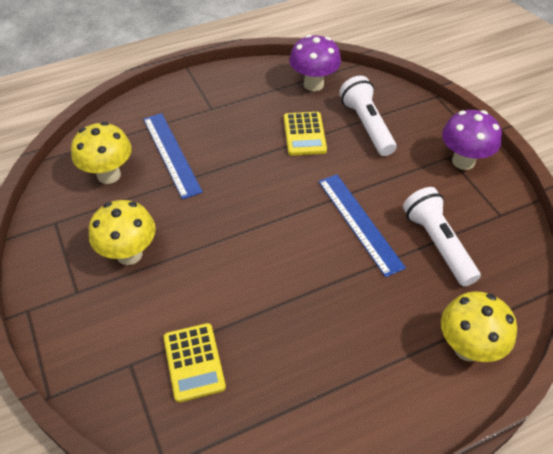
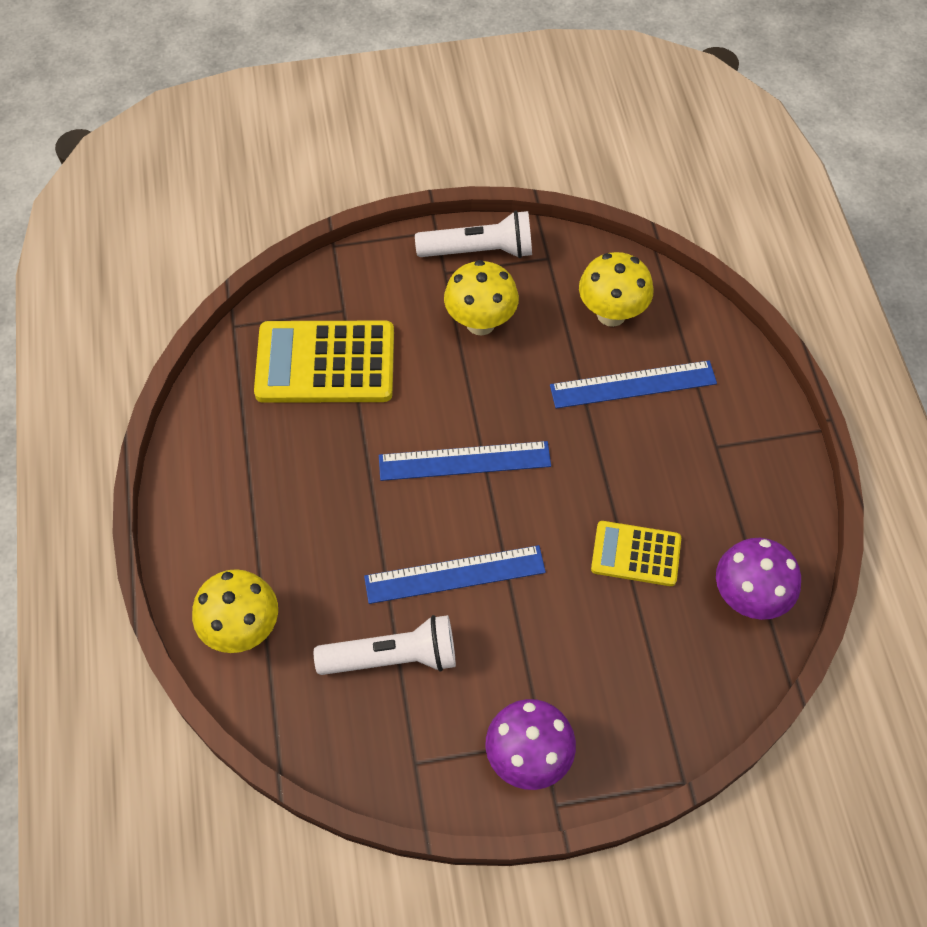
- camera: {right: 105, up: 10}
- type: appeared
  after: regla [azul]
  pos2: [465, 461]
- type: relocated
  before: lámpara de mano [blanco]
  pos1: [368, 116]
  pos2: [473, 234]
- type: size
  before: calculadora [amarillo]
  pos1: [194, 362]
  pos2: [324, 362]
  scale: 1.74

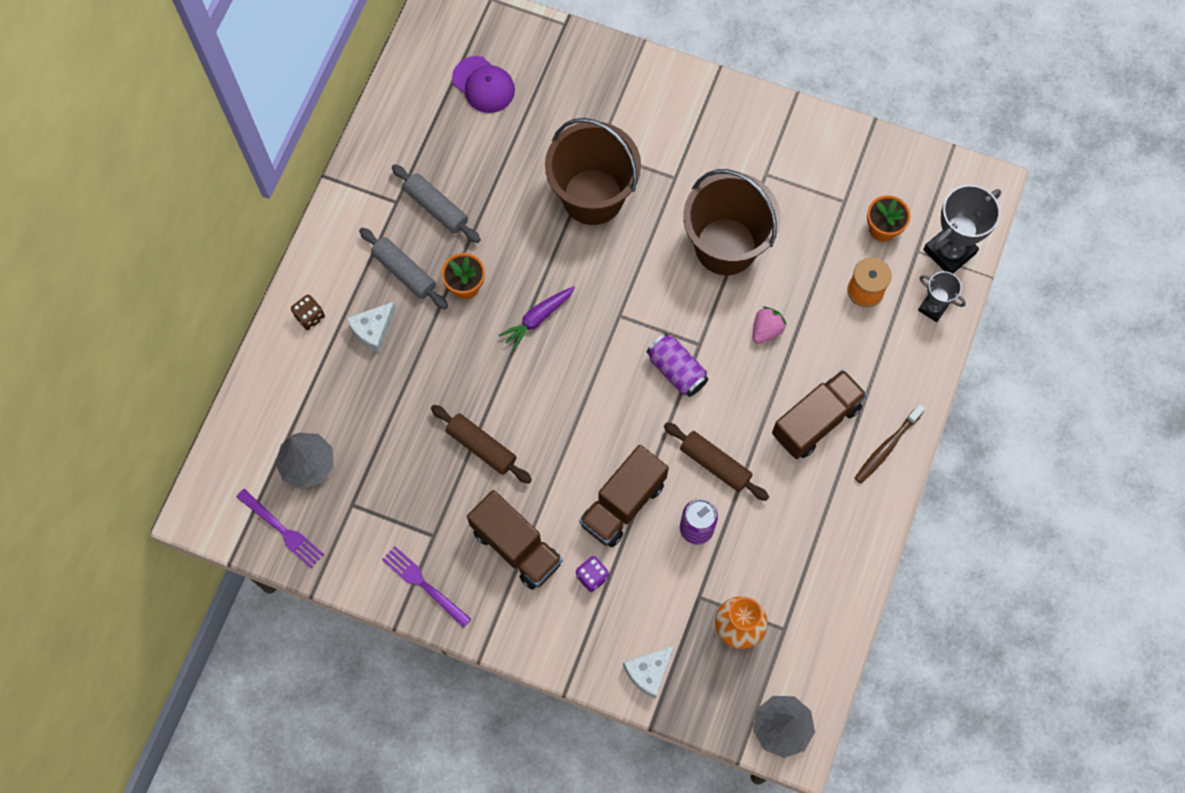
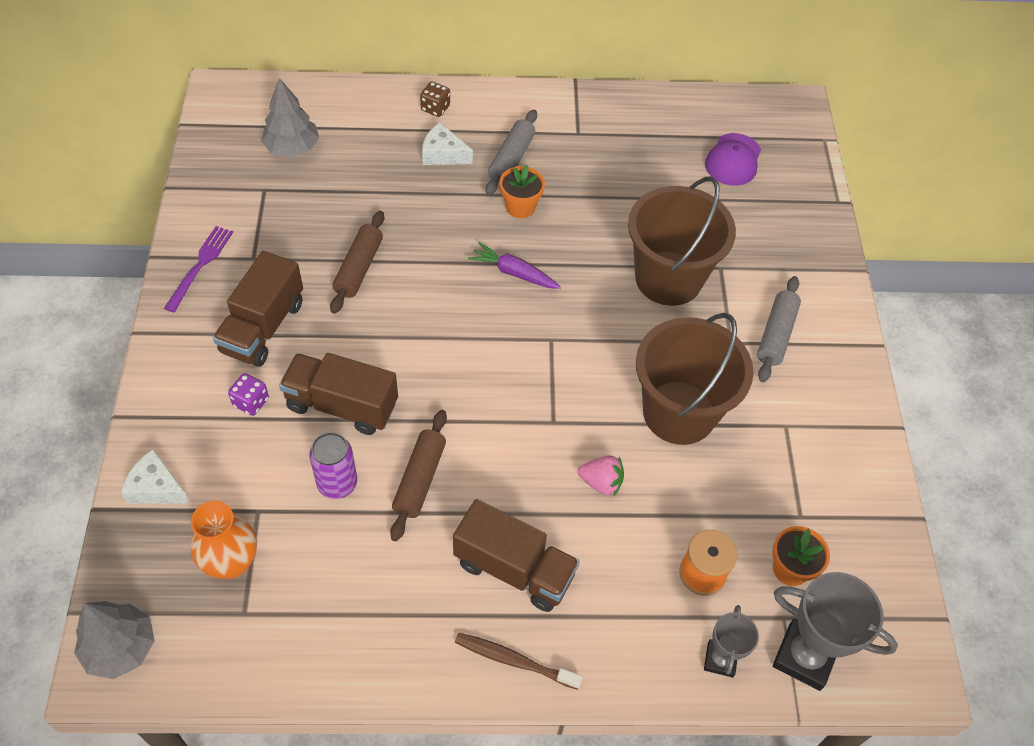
- camera: {right: 65, up: -15}
- type: missing
  before: tenedor [morado]
  pos1: [280, 528]
- type: missing
  before: lata [morado]
  pos1: [677, 365]
- type: relocated
  before: rodillo [gris]
  pos1: [436, 203]
  pos2: [779, 329]

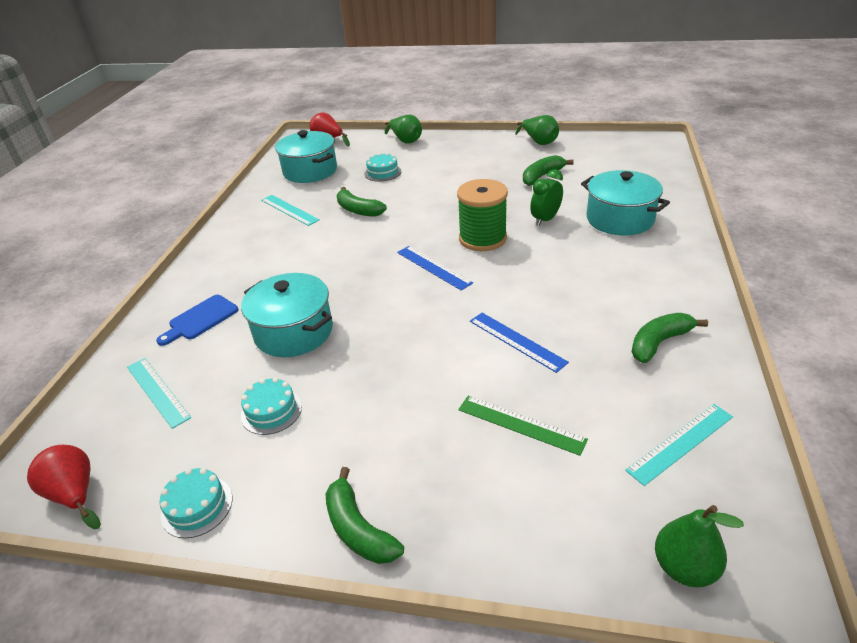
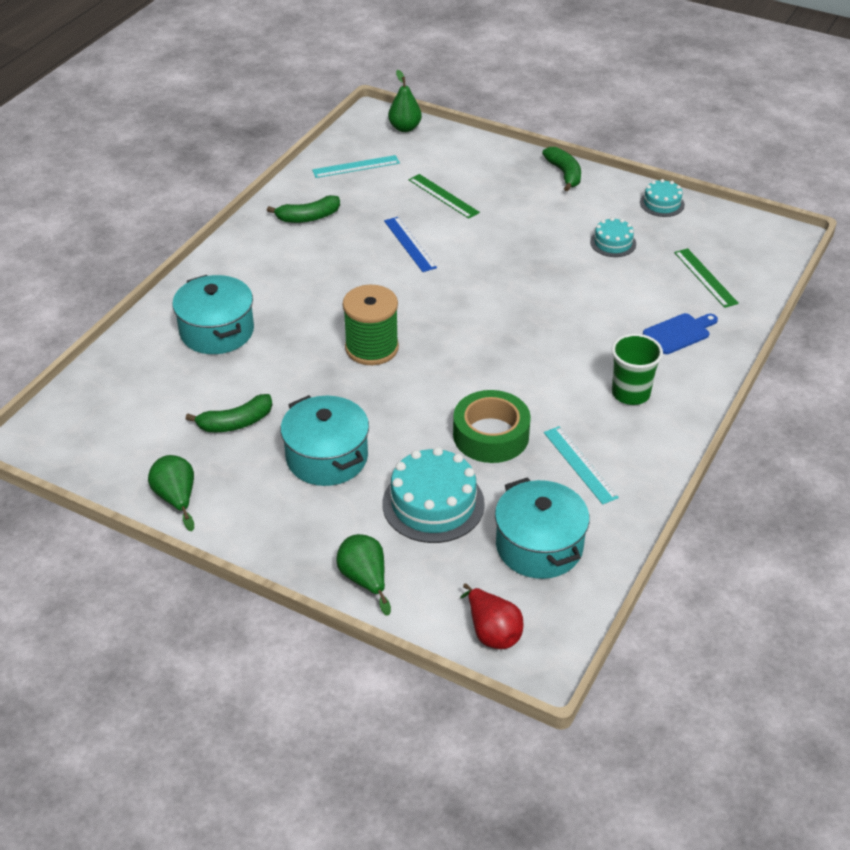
- camera: {right: -165, up: 5}
- type: missing
  before: pera [rojo]
  pos1: [64, 487]
- type: missing
  before: regla [azul]
  pos1: [435, 268]
- type: missing
  before: despertador [verde]
  pos1: [546, 197]
- type: appeared
  after: vaso [verde]
  pos2: [637, 369]
- type: relocated
  before: olla [turquesa]
  pos1: [287, 315]
  pos2: [324, 440]
- type: exchanged
  before: plátano [verde]
  after: cinta adhesiva [verde]
  pos1: [361, 202]
  pos2: [492, 426]
- type: colour
  before: regla [turquesa]
  after: regla [verde]
  pos1: [159, 393]
  pos2: [706, 278]
- type: size
  before: tarta [turquesa]
  pos1: [383, 167]
  pos2: [433, 495]
  scale: 1.8

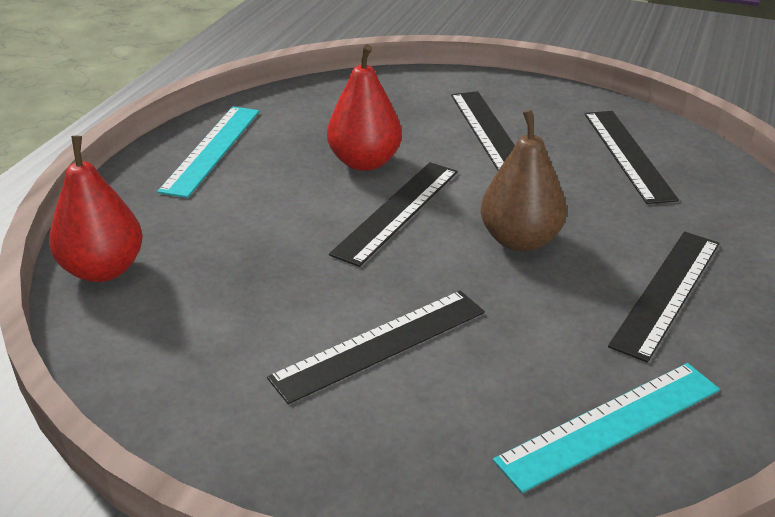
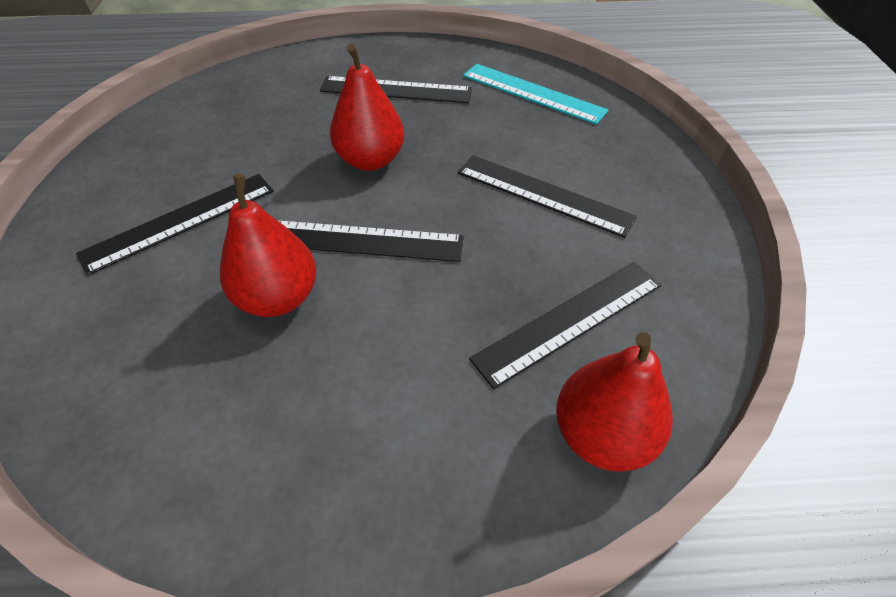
- camera: {right: -115, up: 15}
- type: missing
  before: regla [turquesa]
  pos1: [208, 152]
- type: relocated
  before: regla [negro]
  pos1: [632, 157]
  pos2: [565, 325]
- type: colour
  before: pera [marrón]
  after: pera [rojo]
  pos1: [523, 181]
  pos2: [367, 107]

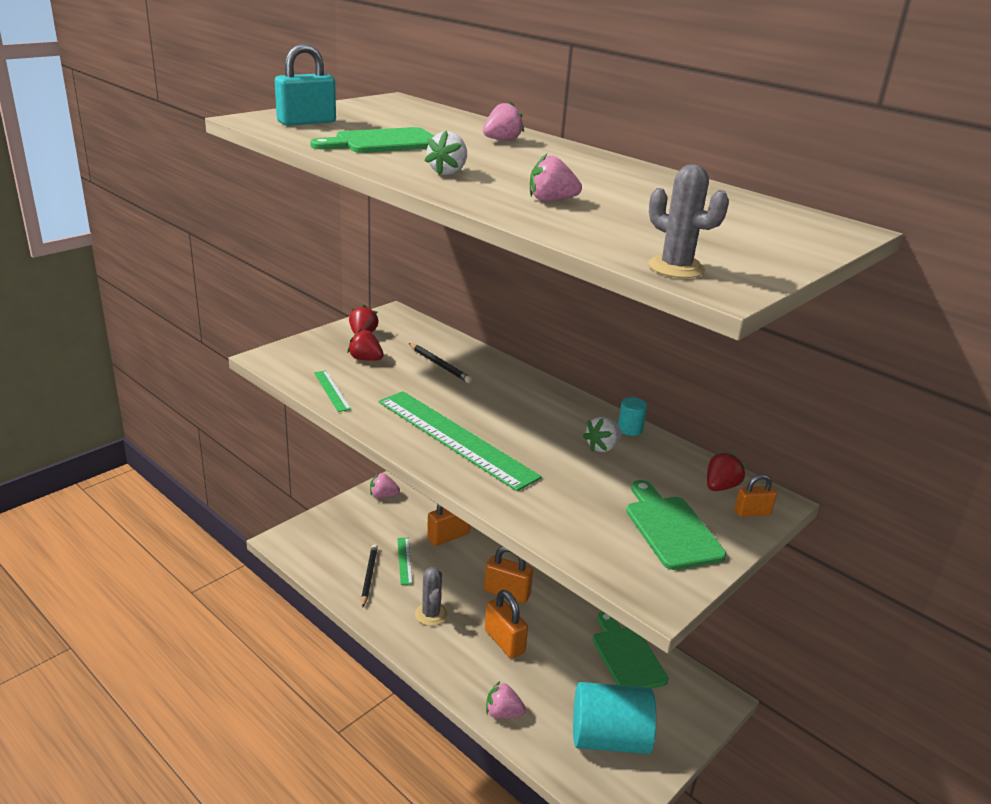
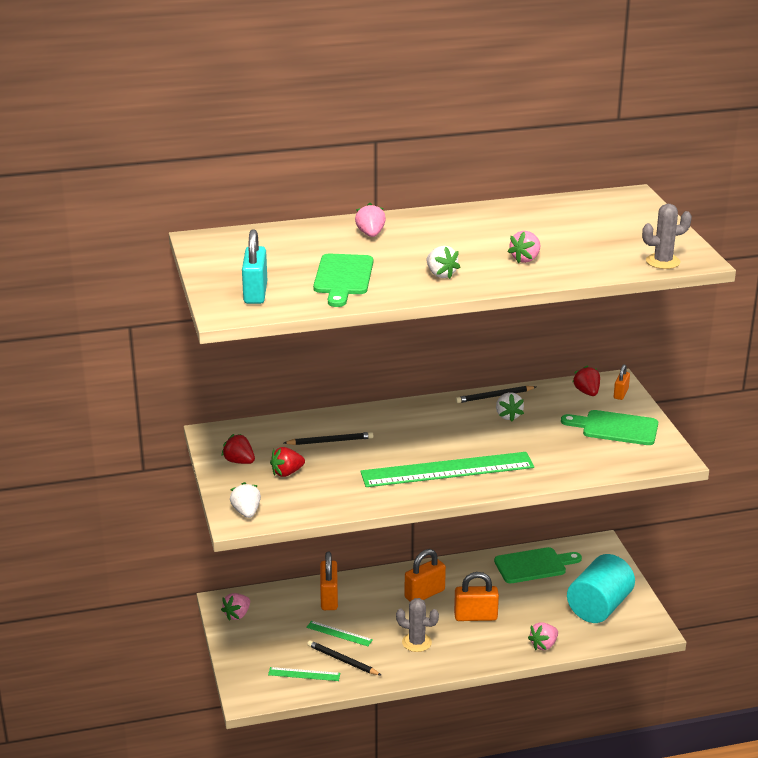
- camera: {right: -55, up: 0}
- type: appeared
  after: fresa [blanco]
  pos2: [245, 500]
- type: relocated
  before: regla [verde]
  pos1: [332, 391]
  pos2: [304, 674]
- type: exchanged
  before: cilindro [turquesa]
  after: lápiz [negro]
  pos1: [632, 416]
  pos2: [495, 394]
- type: spun
  before: tabla de cortar [verde]
  pos1: [630, 650]
  pos2: [538, 565]
  turn: 150

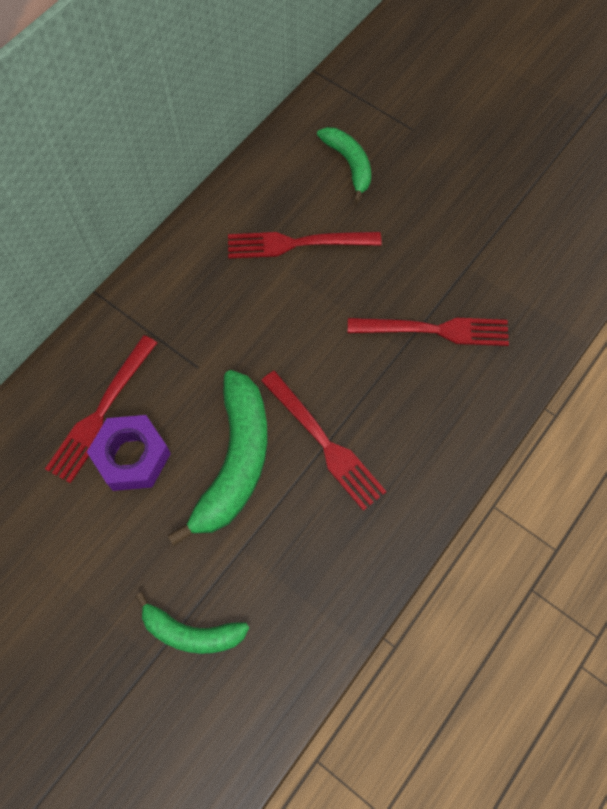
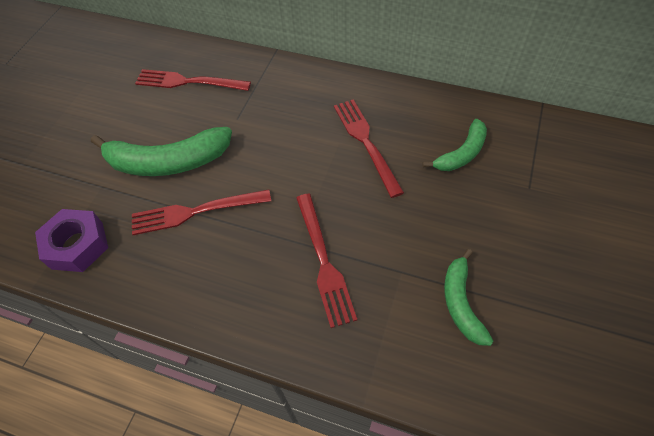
- camera: {right: 75, up: -10}
- type: relocated
  before: tuerca [morado]
  pos1: [129, 453]
  pos2: [71, 240]
- type: relocated
  before: plátano [verde]
  pos1: [192, 623]
  pos2: [468, 297]
- type: spun
  before: tenedor [rojo]
  pos1: [324, 441]
  pos2: [201, 212]
  turn: 45

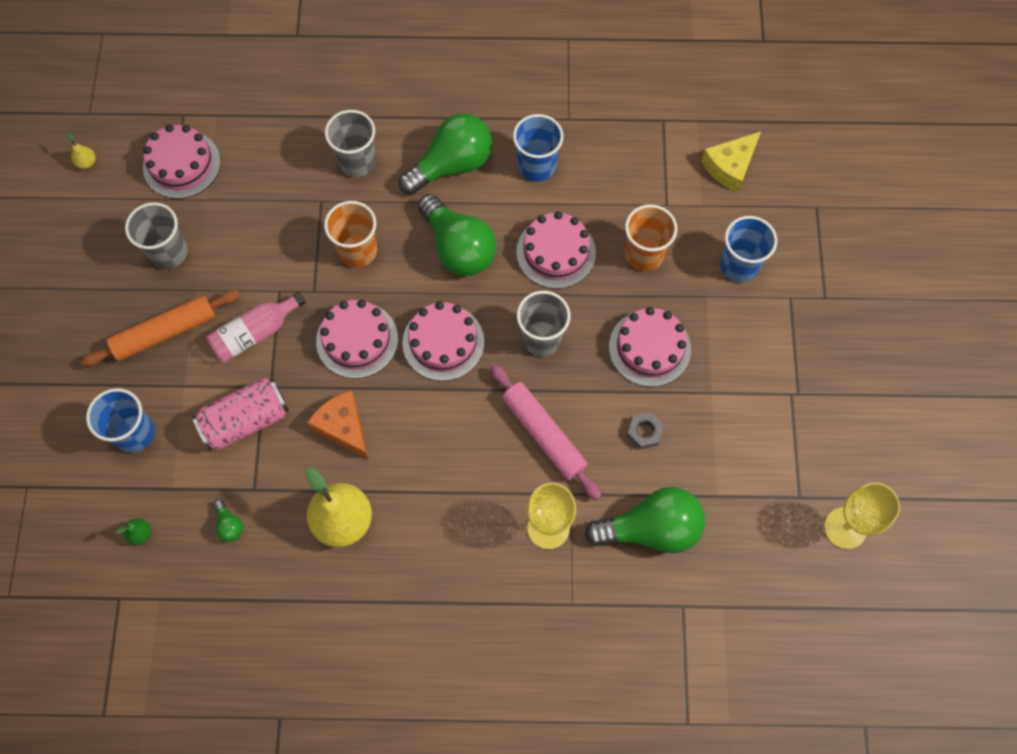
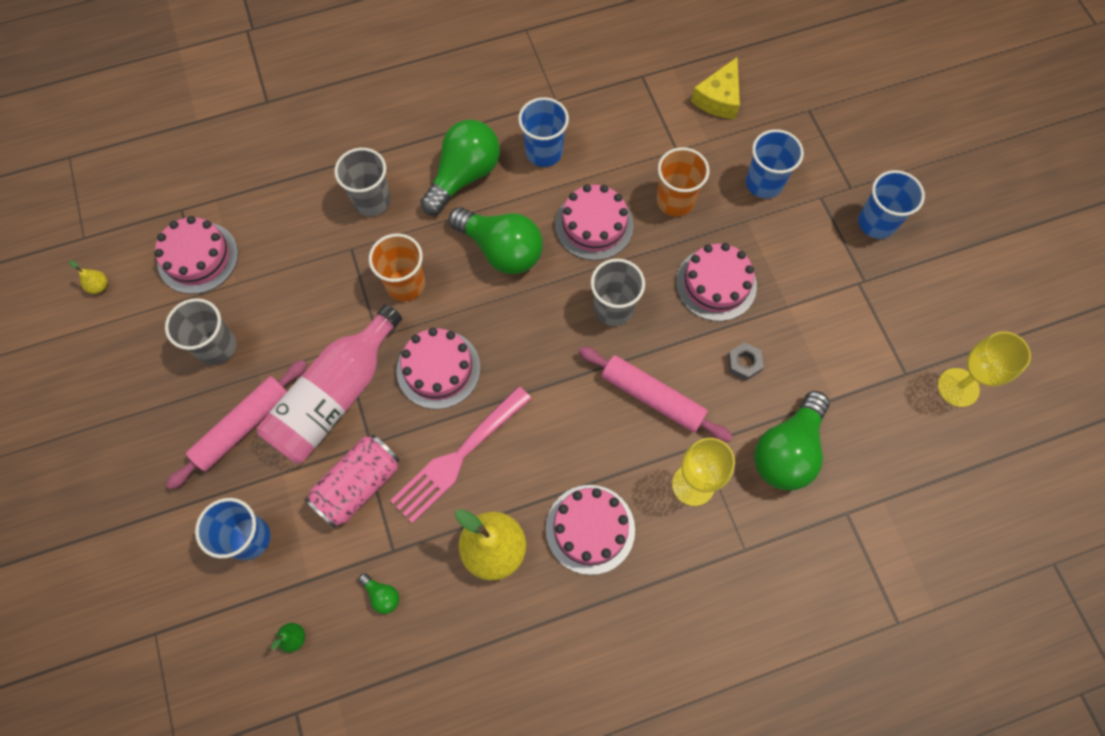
- camera: {right: -20, up: 0}
- type: appeared
  after: vaso [azul]
  pos2: [891, 204]
- type: relocated
  before: tarta [rosa]
  pos1: [443, 341]
  pos2: [590, 530]
- type: exchanged
  before: queso [naranja]
  after: tenedor [rosa]
  pos1: [337, 424]
  pos2: [461, 455]
- type: colour
  before: rodillo [naranja]
  after: rodillo [rosa]
  pos1: [161, 328]
  pos2: [236, 424]
- type: spun
  before: bombilla [verde]
  pos1: [645, 520]
  pos2: [792, 441]
  turn: 150
- type: size
  before: botella [rosa]
  pos1: [256, 327]
  pos2: [329, 384]
  scale: 1.67

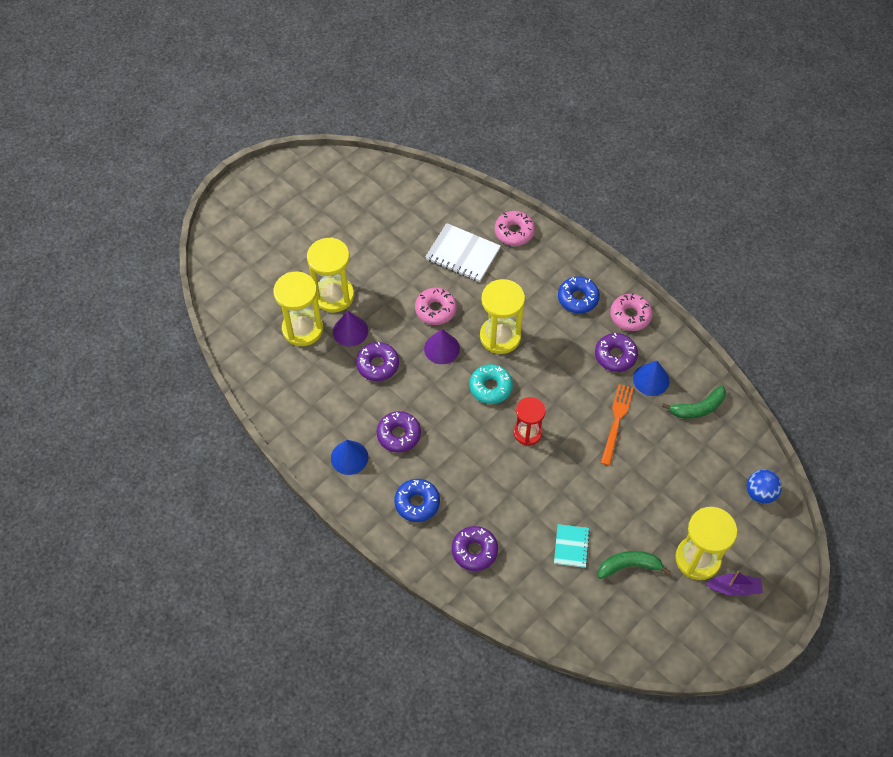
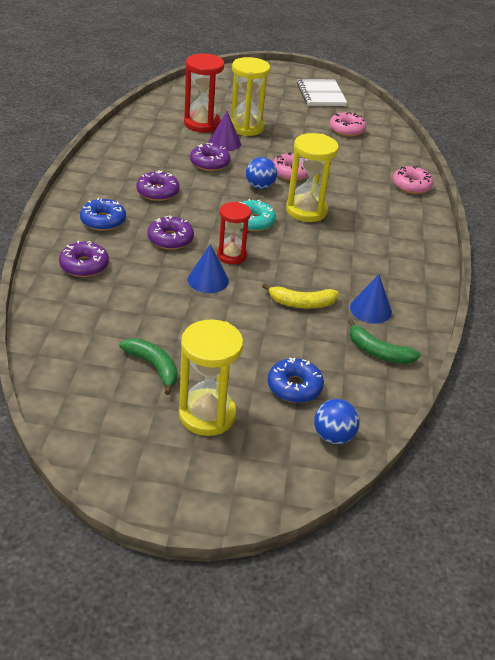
- camera: {right: 50, up: -20}
- type: missing
  before: cuaderno [turquesa]
  pos1: [572, 546]
- type: missing
  before: barco [morado]
  pos1: [734, 583]
- type: relocated
  before: cono [azul]
  pos1: [349, 457]
  pos2: [208, 268]
- type: relocated
  before: cuaderno [blanco]
  pos1: [463, 252]
  pos2: [322, 92]
- type: relocated
  before: rosquilla [azul]
  pos1: [579, 294]
  pos2: [296, 380]
- type: relocated
  before: rosquilla [morado]
  pos1: [616, 352]
  pos2: [170, 232]
- type: relocated
  before: rosquilla [rosa]
  pos1: [631, 312]
  pos2: [347, 124]
- type: exchanged
  before: cono [morado]
  after: pelota [azul]
  pos1: [442, 346]
  pos2: [261, 173]
- type: exchanged
  before: tenedor [naranja]
  after: plátano [amarillo]
  pos1: [617, 425]
  pos2: [300, 295]
- type: colour
  before: reloj de arena [amarillo]
  after: reloj de arena [rojo]
  pos1: [298, 308]
  pos2: [204, 93]

